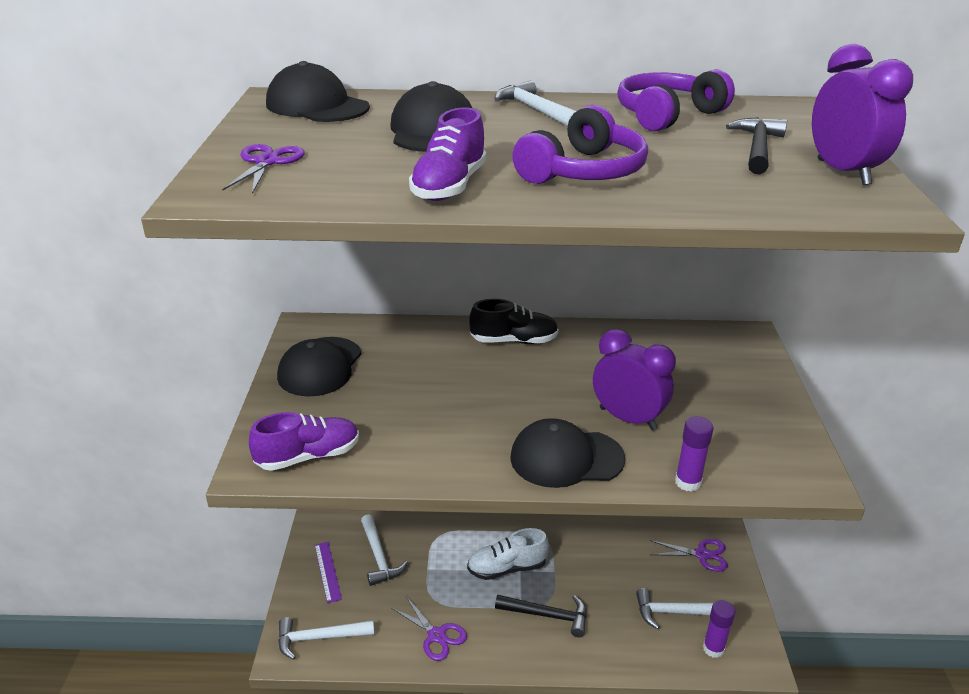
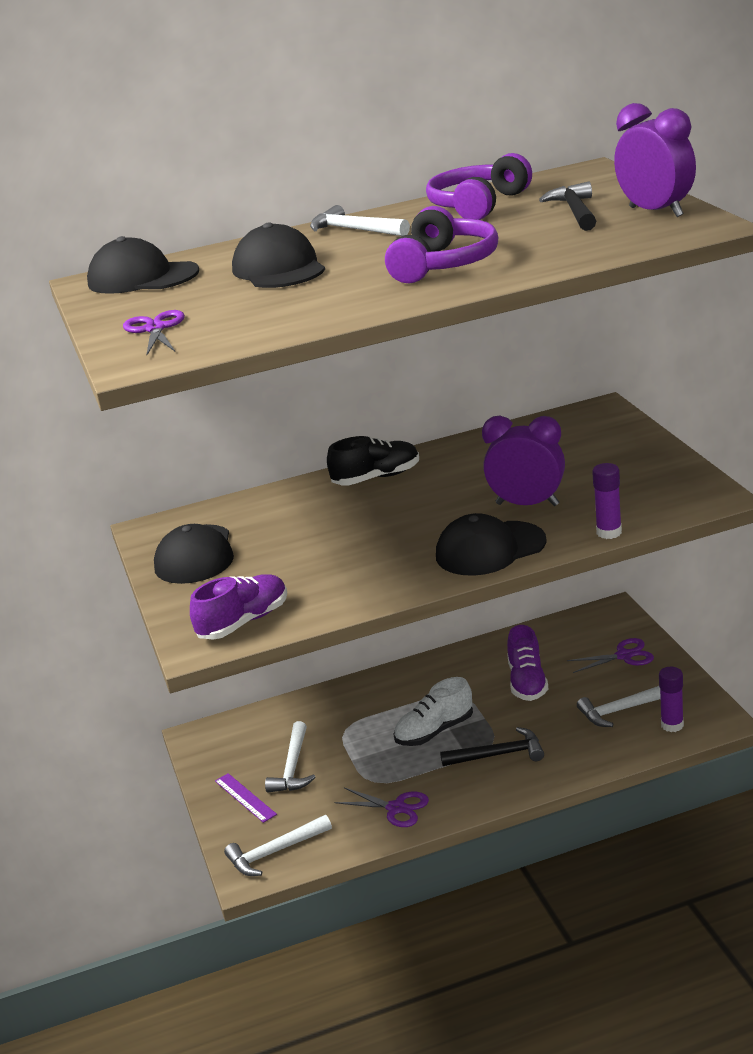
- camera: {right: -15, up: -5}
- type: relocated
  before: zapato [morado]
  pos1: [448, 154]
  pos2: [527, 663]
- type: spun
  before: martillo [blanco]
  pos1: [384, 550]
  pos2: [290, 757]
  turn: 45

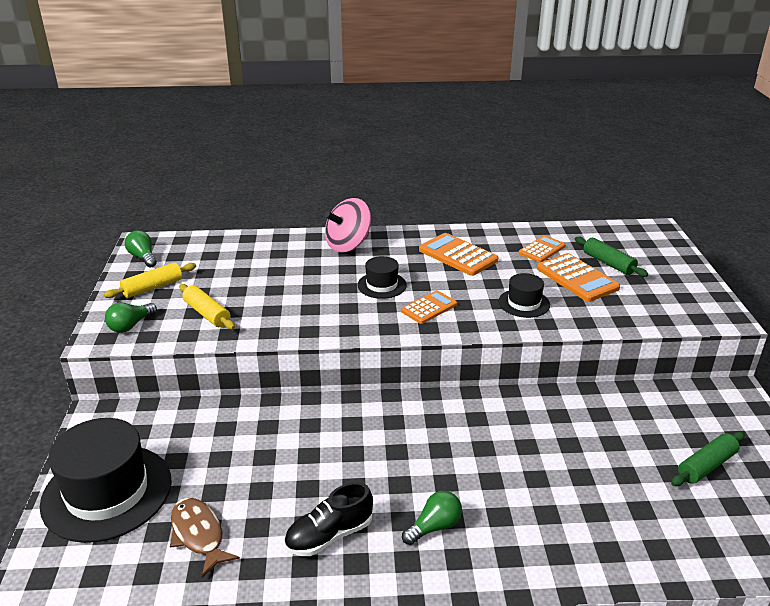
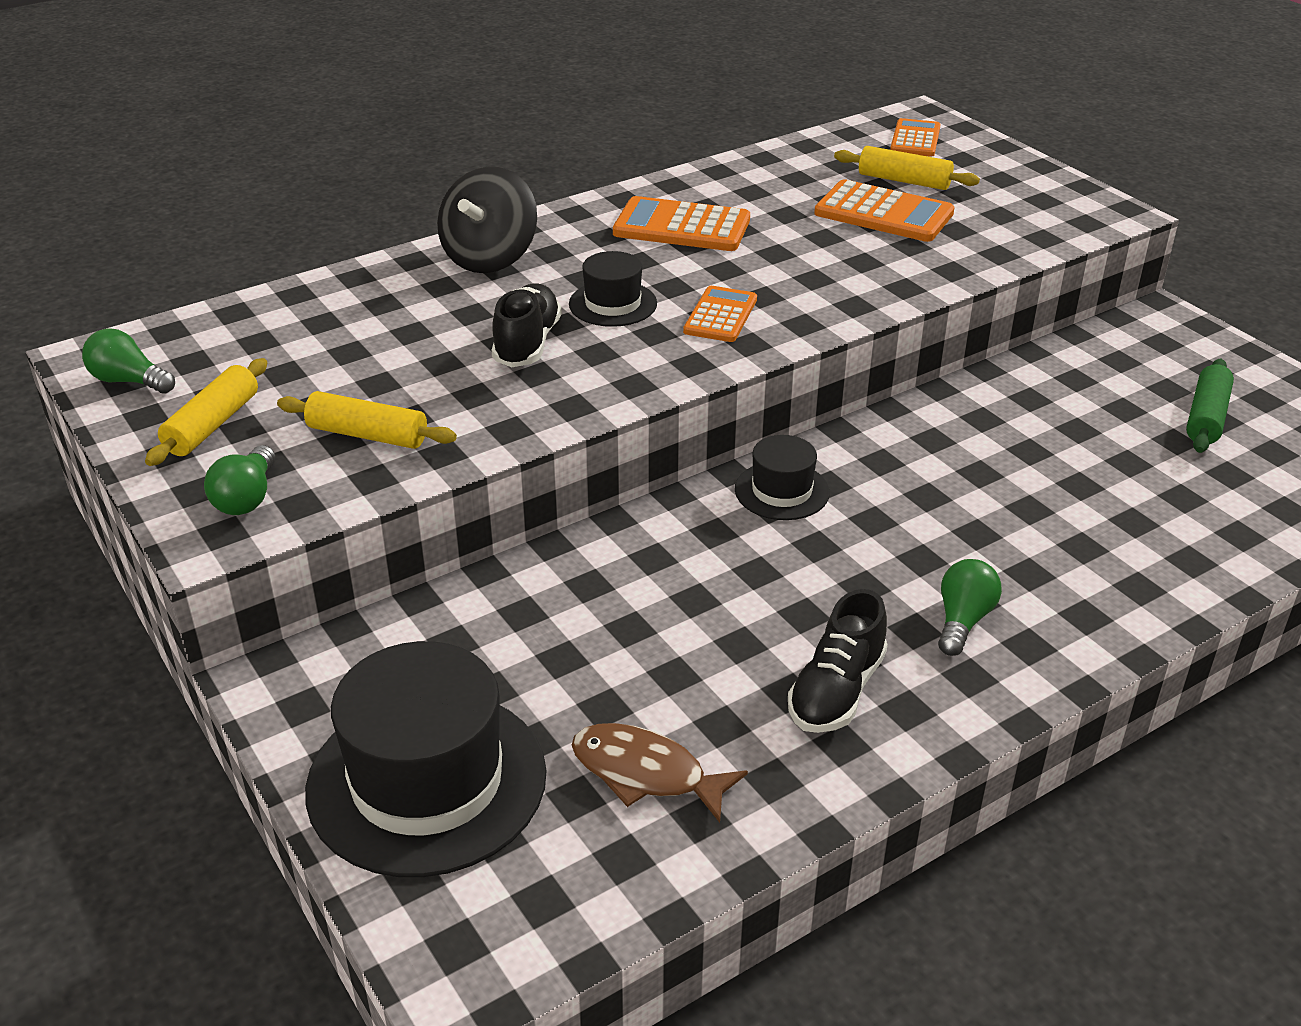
- camera: {right: -30, up: 5}
- type: appeared
  after: zapato [negro]
  pos2: [527, 325]
- type: relocated
  before: sombrero [negro]
  pos1: [524, 295]
  pos2: [782, 477]
- type: relocated
  before: calculadora [naranja]
  pos1: [542, 249]
  pos2: [915, 137]
- type: colour
  before: peonza [rosa]
  after: peonza [negro]
  pos1: [348, 225]
  pos2: [487, 220]
- type: colour
  before: rodillo [verde]
  after: rodillo [amarillo]
  pos1: [611, 257]
  pos2: [907, 168]

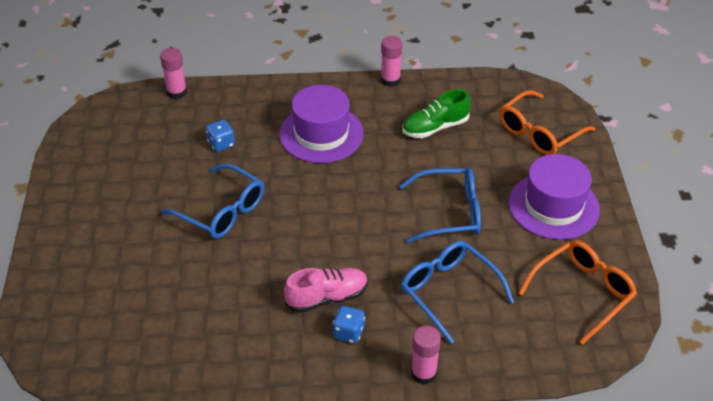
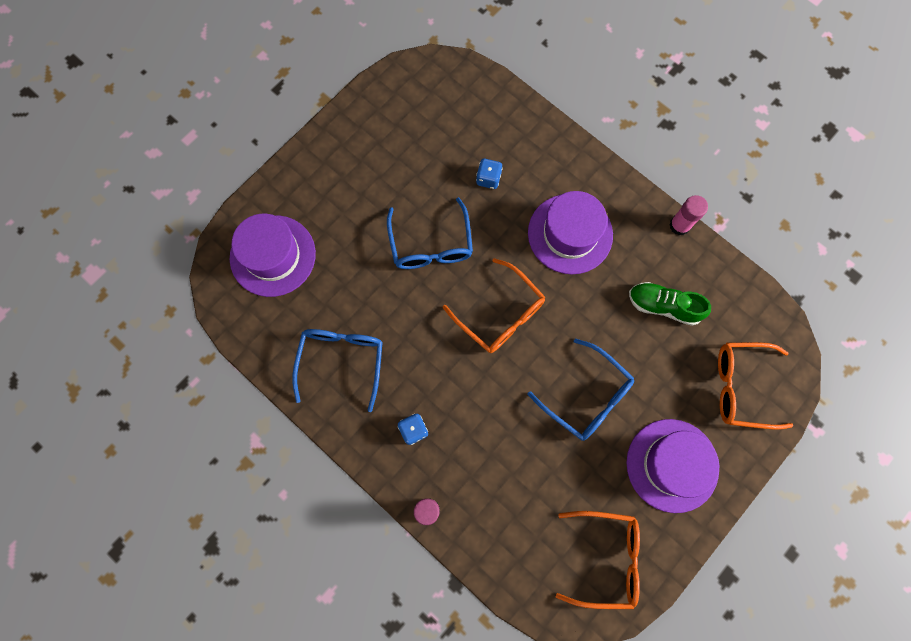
- camera: {right: 45, up: 30}
- type: missing
  before: barra de pegamento [rosa]
  pos1: [173, 73]
- type: missing
  before: zapato [rosa]
  pos1: [326, 290]
- type: appeared
  after: sombrero [morado]
  pos2: [273, 255]
- type: appeared
  after: gafas [naranja]
  pos2: [494, 305]
- type: relocated
  before: gafas [azul]
  pos1: [457, 292]
  pos2: [337, 370]

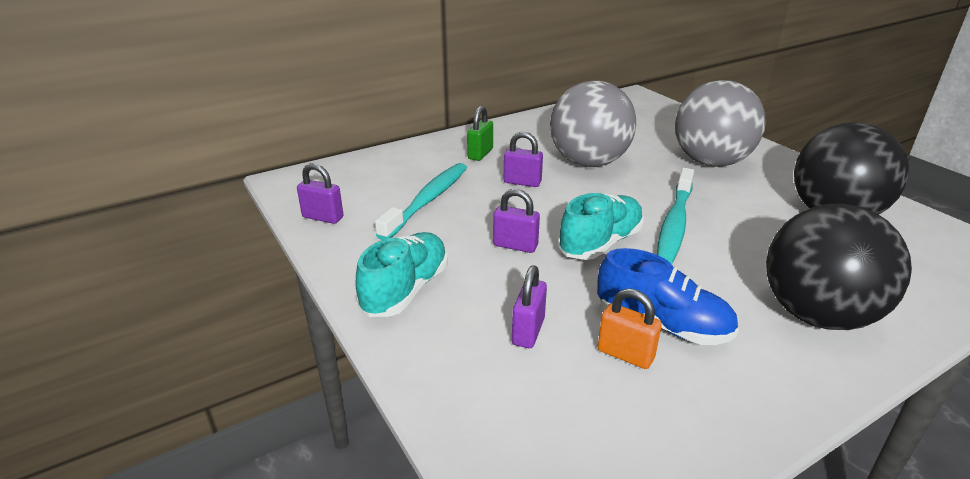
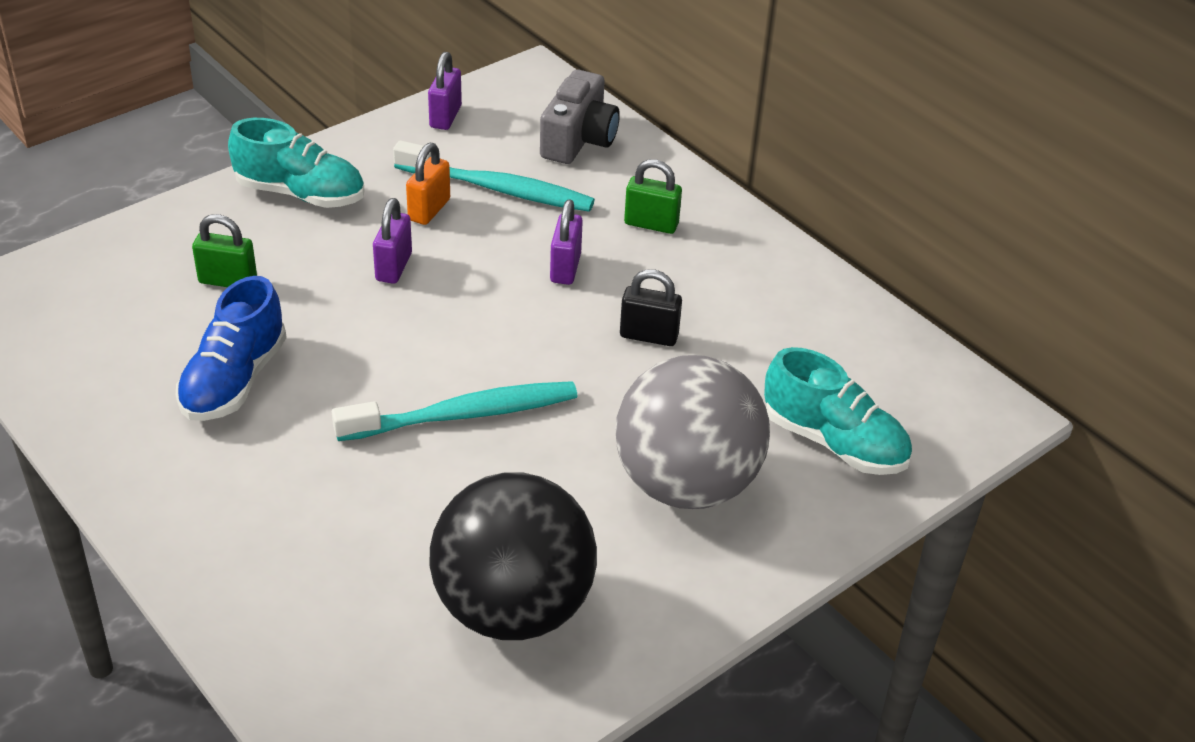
- camera: {right: 80, up: 10}
- type: missing
  before: pelota [negro]
  pos1: [839, 267]
- type: appeared
  after: cámara [gris]
  pos2: [580, 116]
- type: relocated
  before: zapato [turquesa]
  pos1: [601, 226]
  pos2: [838, 411]
- type: relocated
  before: candado [naranja]
  pos1: [630, 328]
  pos2: [428, 184]
- type: exchanged
  before: pelota [gris]
  after: candado [negro]
  pos1: [593, 124]
  pos2: [651, 307]
- type: colour
  before: candado [morado]
  after: candado [verde]
  pos1: [529, 306]
  pos2: [224, 250]
- type: spun
  before: cepillo de dientes [turquesa]
  pos1: [675, 216]
  pos2: [454, 411]
  turn: 150

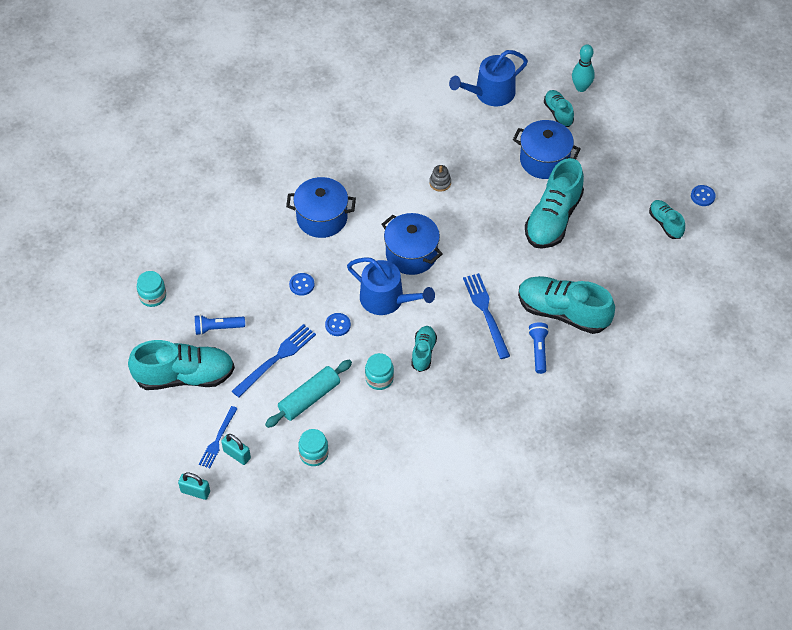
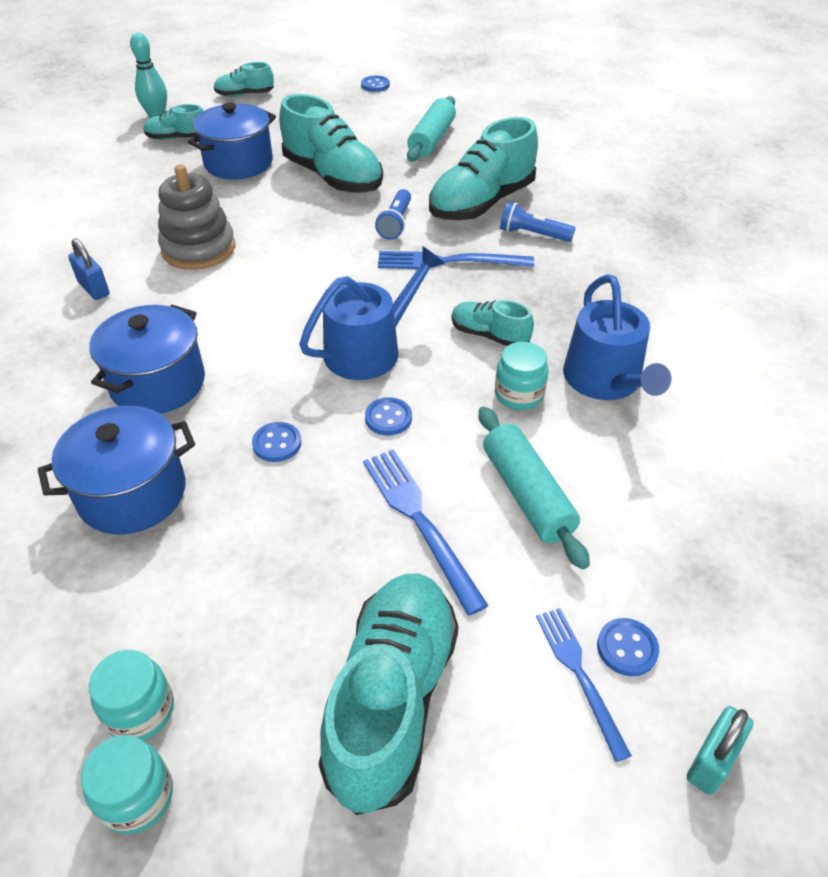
- camera: {right: -70, up: -10}
- type: appeared
  after: candado [azul]
  pos2: [89, 269]
- type: appeared
  after: rodillo [turquesa]
  pos2: [431, 129]
- type: relocated
  before: lámpara de mano [azul]
  pos1: [220, 325]
  pos2: [393, 214]
- type: relocated
  before: tarro [turquesa]
  pos1: [313, 447]
  pos2: [127, 784]
- type: relocated
  before: olla [azul]
  pos1: [411, 244]
  pos2: [116, 470]
- type: relocated
  before: regadera [azul]
  pos1: [488, 78]
  pos2: [617, 337]
- type: relocated
  before: zapato [turquesa]
  pos1: [667, 219]
  pos2: [244, 79]
- type: exchanged
  before: candado [turquesa]
  after: botón [azul]
  pos1: [236, 449]
  pos2: [628, 647]
- type: spun
  before: tenedor [azul]
  pos1: [218, 437]
  pos2: [584, 685]
  turn: -150
- type: size
  before: juguete apilable [gris]
  pos1: [440, 178]
  pos2: [196, 217]
  scale: 2.13

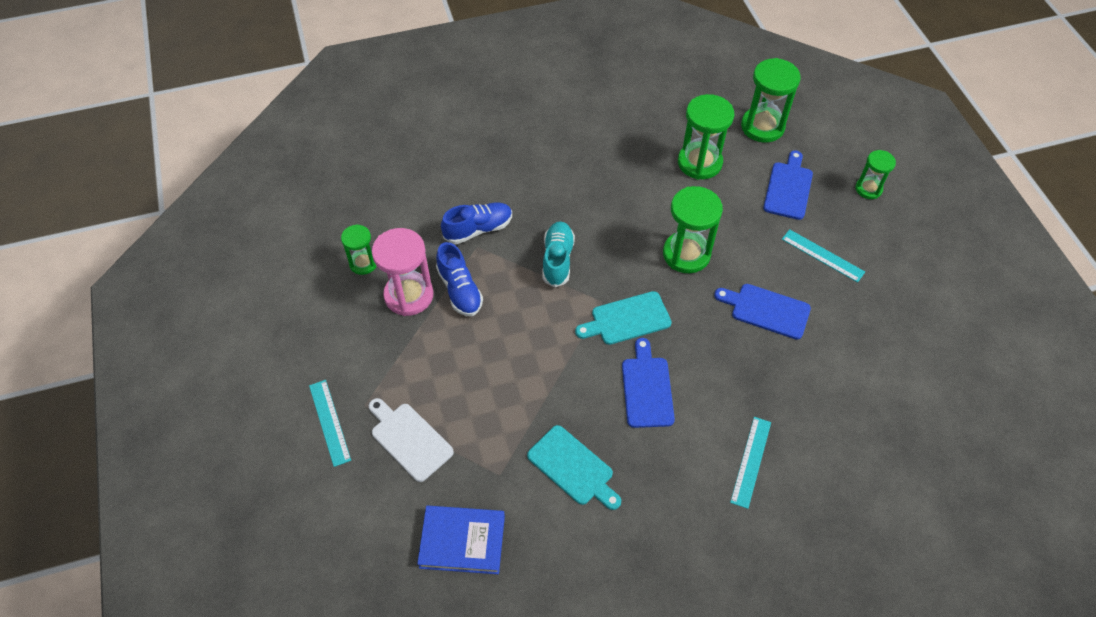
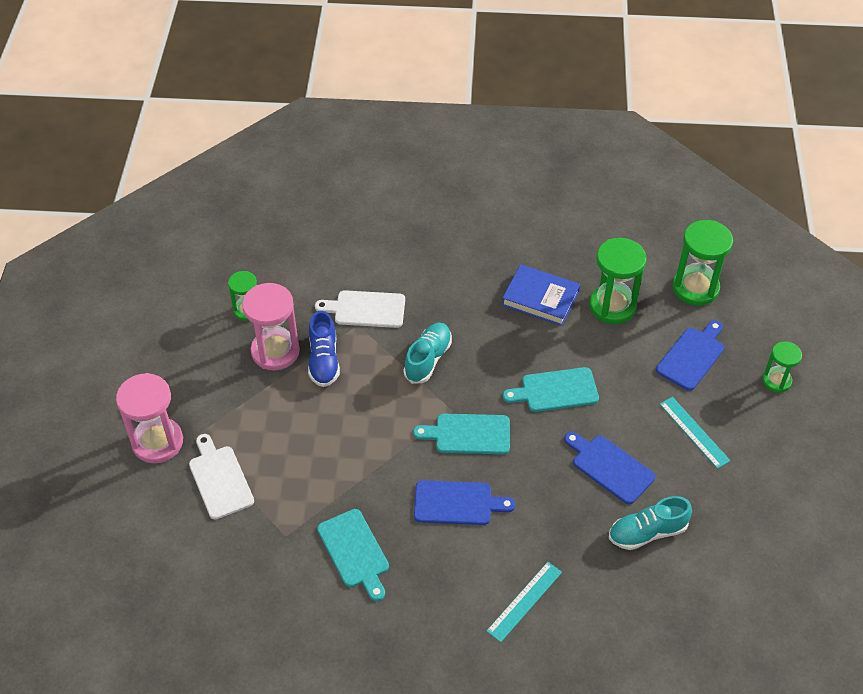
- camera: {right: 20, up: -5}
- type: appeared
  after: zapato [turquesa]
  pos2: [650, 523]
- type: relocated
  before: libro [azul]
  pos1: [461, 539]
  pos2: [541, 295]
- type: exchanged
  before: regla [turquesa]
  after: reloj de arena [rosa]
  pos1: [330, 423]
  pos2: [149, 418]
- type: exchanged
  before: zapato [azul]
  after: tabla de cortar [blanco]
  pos1: [476, 223]
  pos2: [360, 309]
- type: exchanged
  before: reloj de arena [verde]
  after: tabla de cortar [turquesa]
  pos1: [693, 229]
  pos2: [551, 389]
- type: spun
  before: tabla de cortar [azul]
  pos1: [648, 383]
  pos2: [464, 502]
  turn: 75

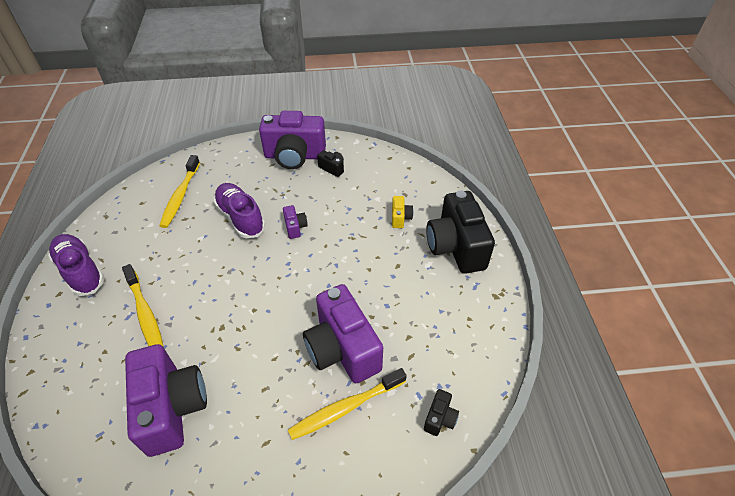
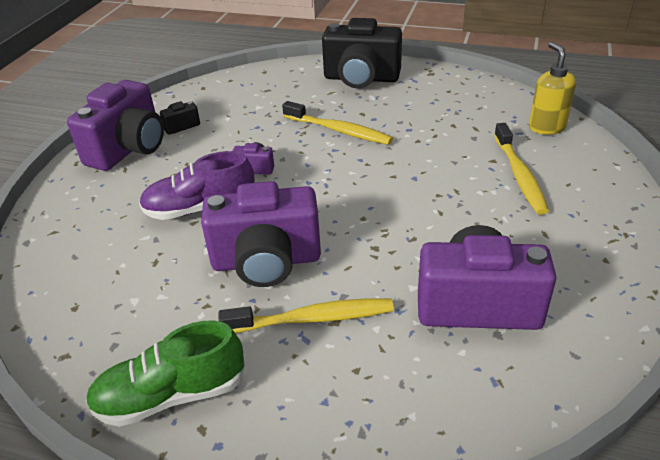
- camera: {right: -65, up: -10}
- type: missing
  before: cámara [amarillo]
  pos1: [402, 212]
- type: relocated
  before: cepillo de dientes [amarillo]
  pos1: [179, 191]
  pos2: [337, 123]
- type: relocated
  before: cámara [morado]
  pos1: [343, 333]
  pos2: [261, 234]
- type: exchanged
  before: cámara [negro]
  after: dispensador de jabón [amarillo]
  pos1: [441, 412]
  pos2: [552, 88]
- type: colour
  before: zapato [morado]
  after: zapato [verde]
  pos1: [76, 265]
  pos2: [165, 373]

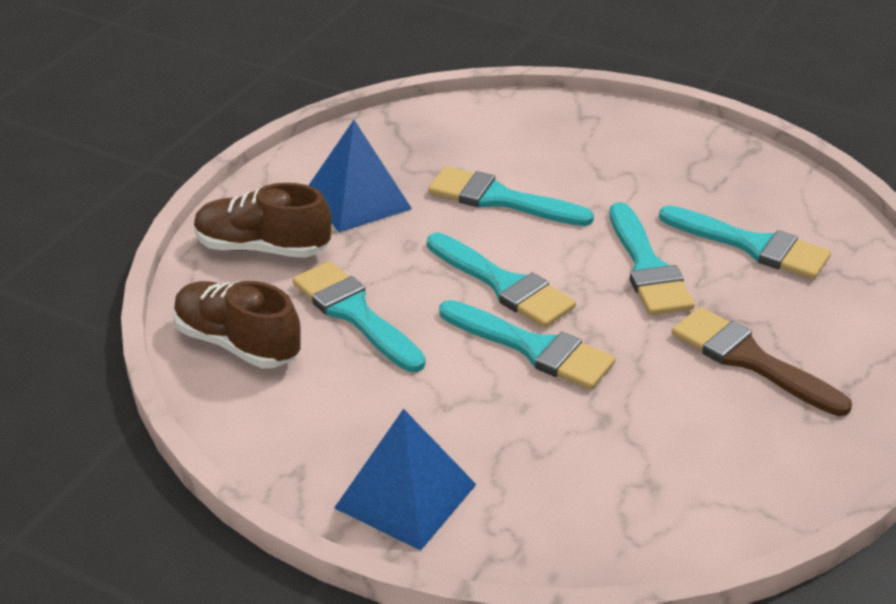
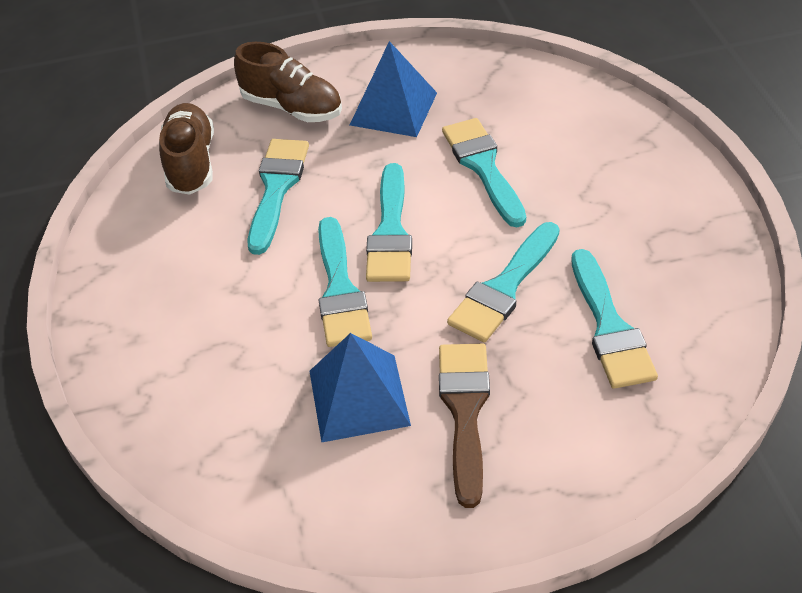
- camera: {right: 50, up: 10}
- type: relocated
  before: pirámide [azul]
  pos1: [405, 480]
  pos2: [360, 388]
- type: spun
  before: zapato [marrón]
  pos1: [262, 220]
  pos2: [288, 82]
  turn: 150

